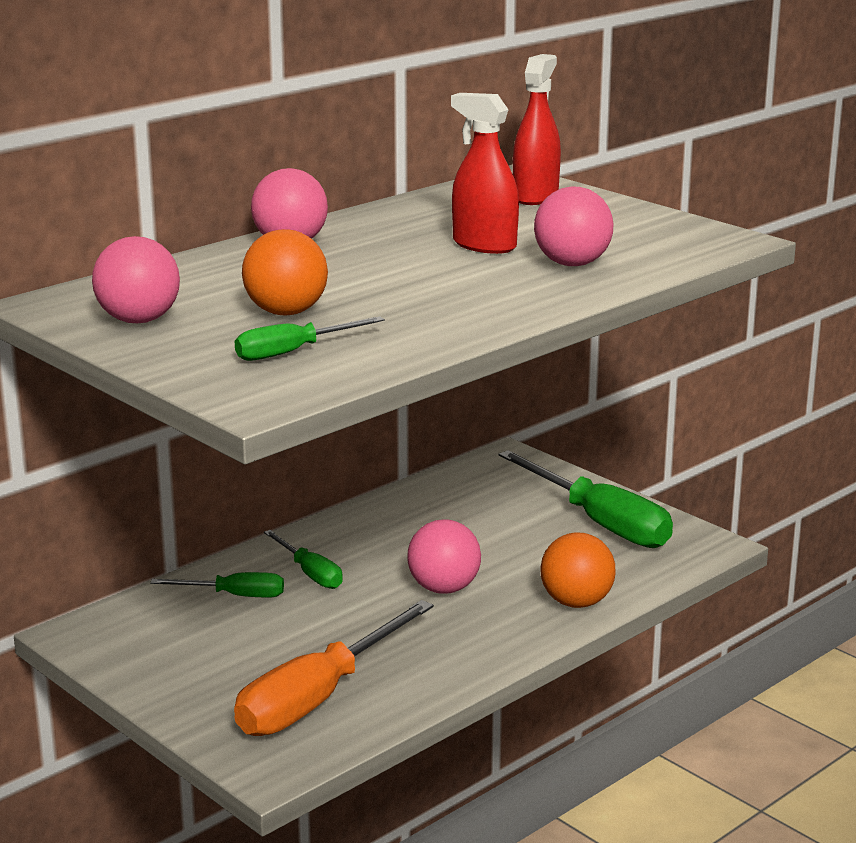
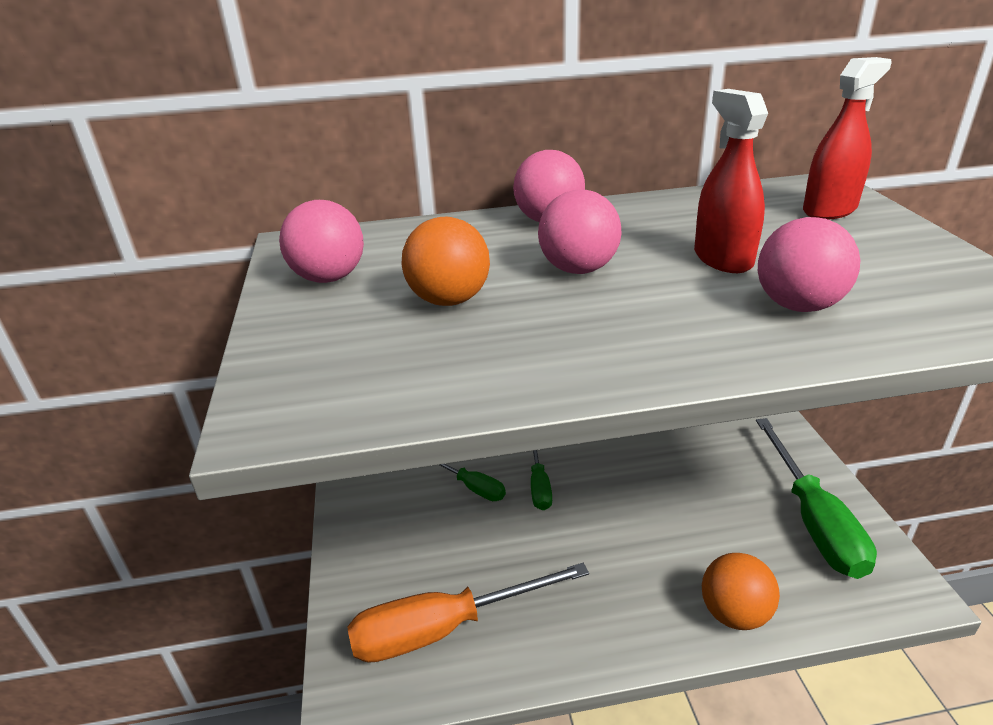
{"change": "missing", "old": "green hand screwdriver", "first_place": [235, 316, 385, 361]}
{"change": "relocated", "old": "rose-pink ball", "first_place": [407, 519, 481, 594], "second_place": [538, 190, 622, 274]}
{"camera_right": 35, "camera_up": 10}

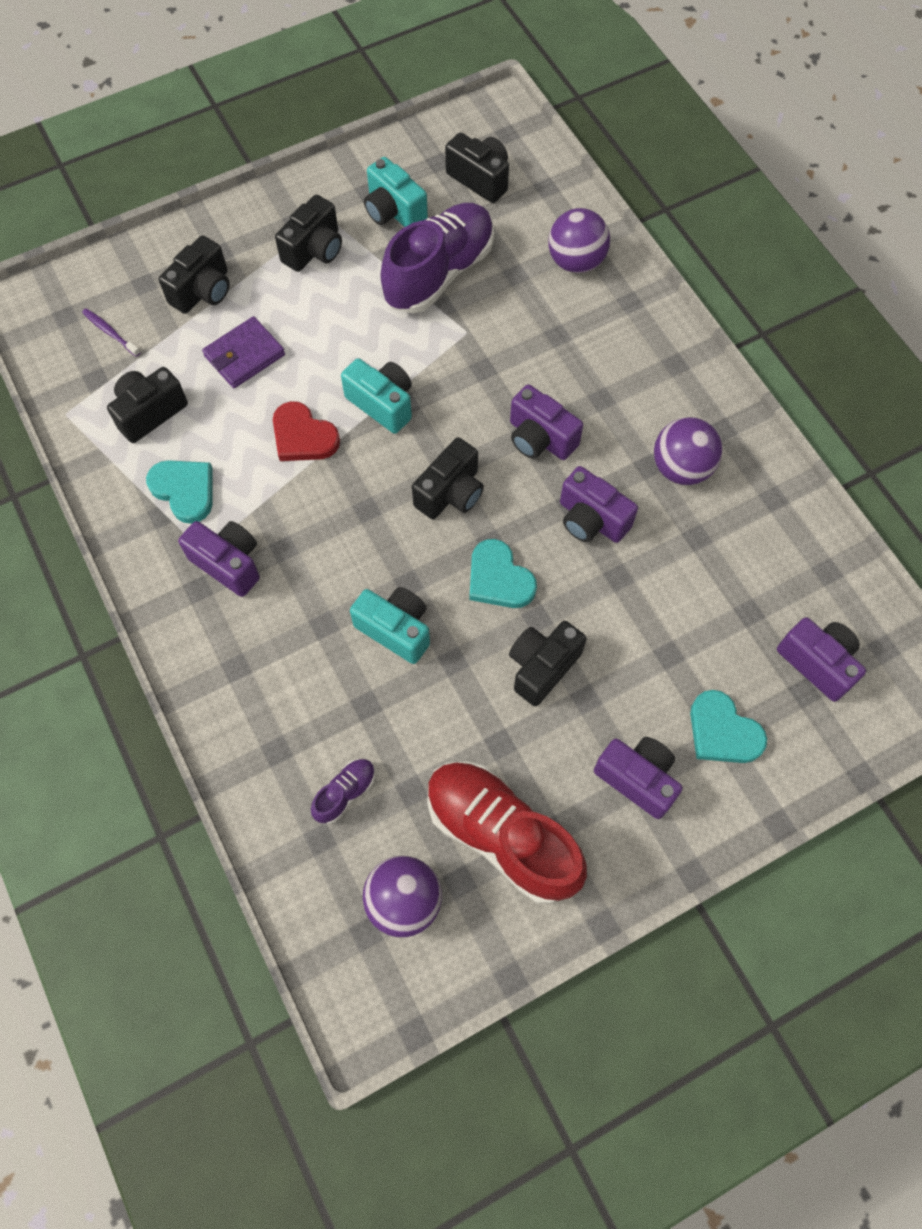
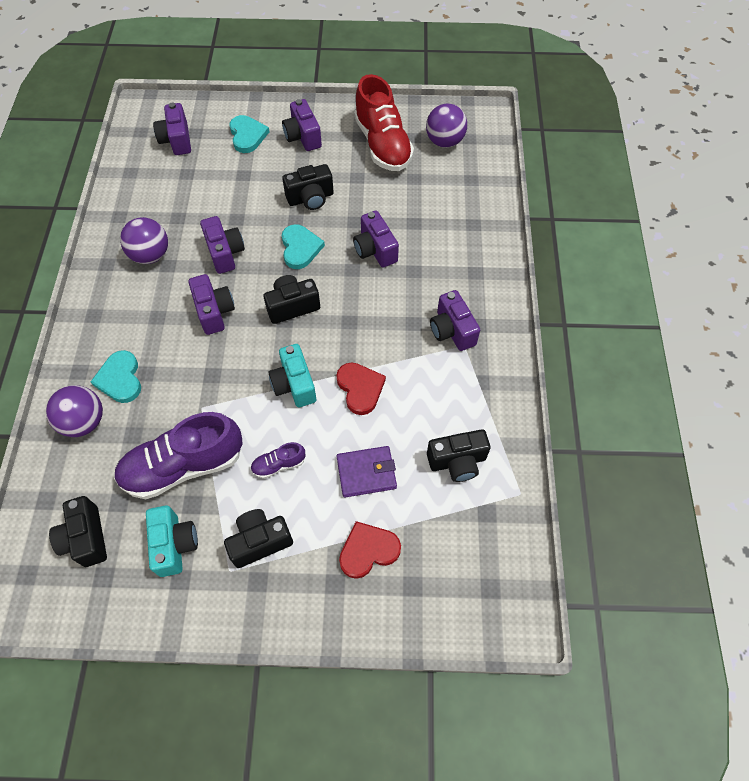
{"change": "missing", "old": "violet dental brush", "first_place": [82, 309, 140, 357]}
{"change": "relocated", "old": "turquoise heart", "first_place": [146, 460, 213, 524], "second_place": [91, 350, 141, 403]}
{"change": "exchanged", "old": "black photo camera", "new": "scarlet heart", "first_place": [159, 235, 230, 314], "second_place": [339, 521, 401, 579]}
{"change": "relocated", "old": "violet sneaker", "first_place": [311, 759, 375, 824], "second_place": [251, 442, 305, 479]}
{"change": "colour", "old": "turquoise photo camera", "new": "violet photo camera", "first_place": [350, 587, 430, 664], "second_place": [353, 210, 399, 267]}
{"camera_right": -150, "camera_up": -5}

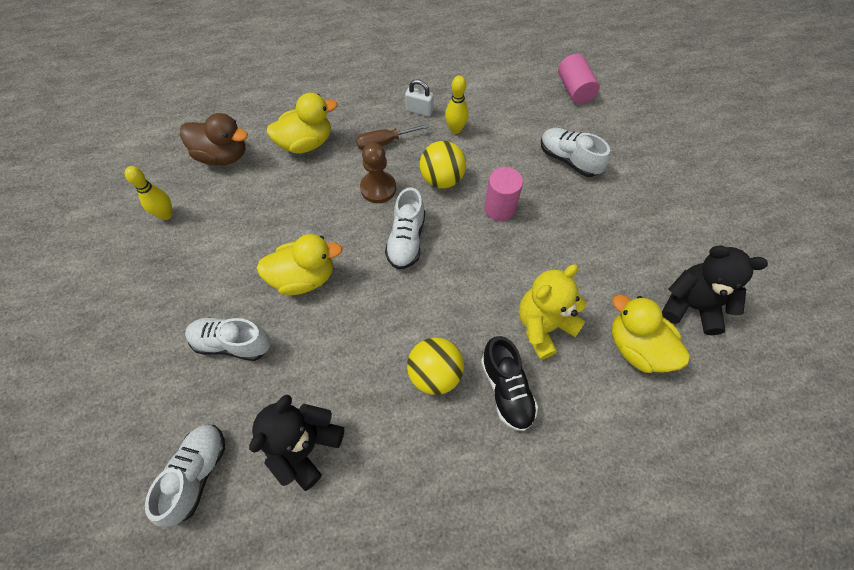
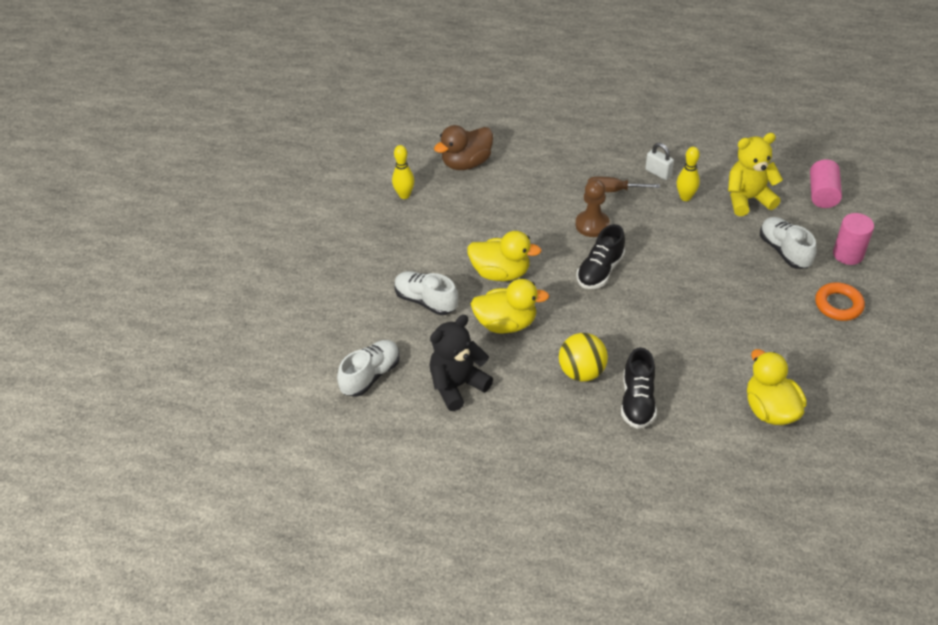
{"change": "spun", "old": "brown duck", "first_place": [180, 113, 248, 165], "second_place": [434, 125, 493, 170], "degrees": 105}
{"change": "relocated", "old": "bright yellow duck", "first_place": [267, 93, 338, 154], "second_place": [471, 279, 549, 333]}
{"change": "colour", "old": "pure white sneaker", "new": "black sneaker", "first_place": [385, 187, 425, 269], "second_place": [577, 224, 625, 289]}
{"change": "missing", "old": "bright yellow ball", "first_place": [420, 141, 466, 189]}
{"change": "relocated", "old": "rose-pink cylinder shape", "first_place": [484, 167, 523, 221], "second_place": [833, 213, 874, 265]}
{"change": "relocated", "old": "bright yellow teddy bear", "first_place": [519, 264, 587, 360], "second_place": [728, 133, 783, 216]}
{"change": "missing", "old": "black teddy bear", "first_place": [662, 246, 768, 335]}
{"change": "appeared", "new": "orange-coloured hoop", "second_place": [815, 282, 865, 321]}
{"camera_right": 25, "camera_up": -15}

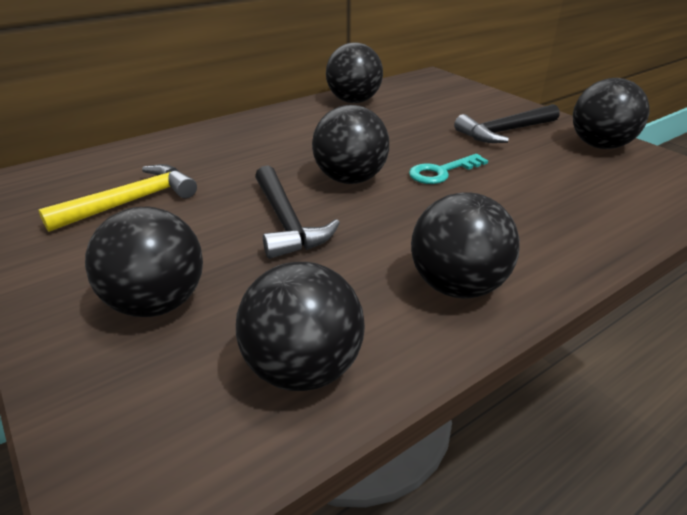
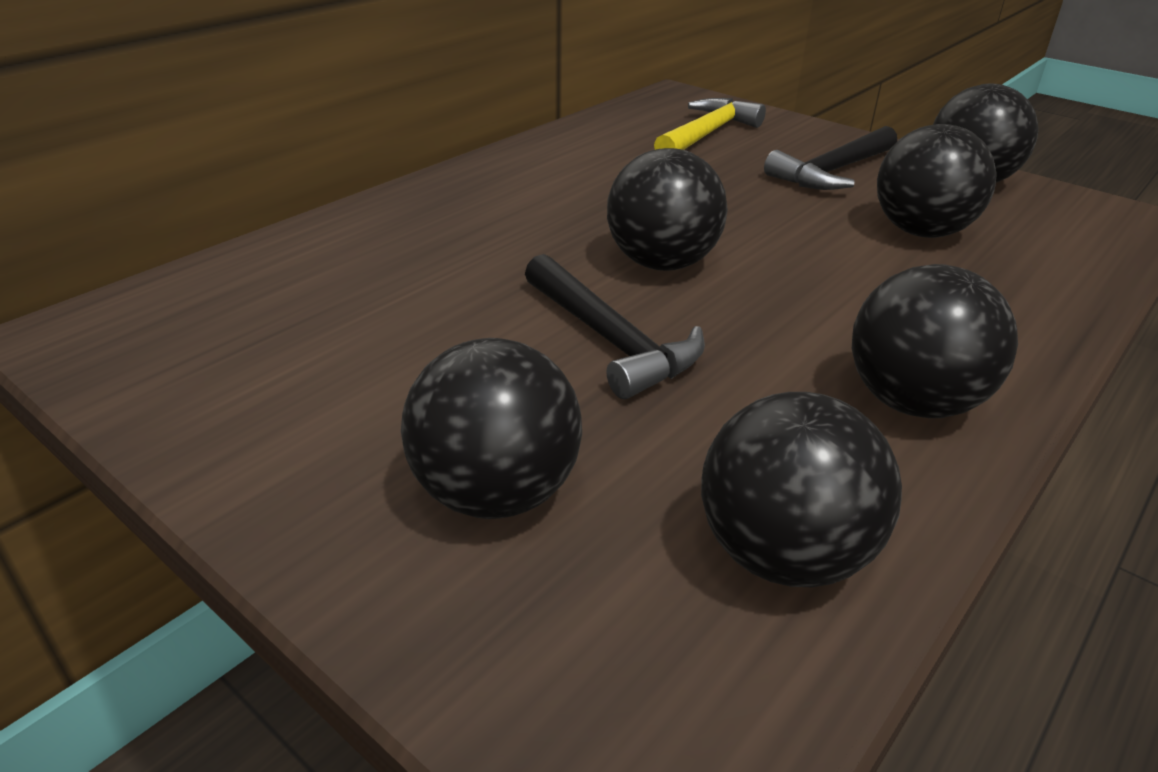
{"change": "relocated", "old": "bright yellow carpenter's hammer", "first_place": [39, 164, 197, 232], "second_place": [654, 98, 766, 150]}
{"change": "relocated", "old": "black ball", "first_place": [326, 42, 383, 103], "second_place": [877, 124, 997, 238]}
{"change": "missing", "old": "turquoise latchkey", "first_place": [409, 154, 488, 184]}
{"camera_right": -15, "camera_up": 0}

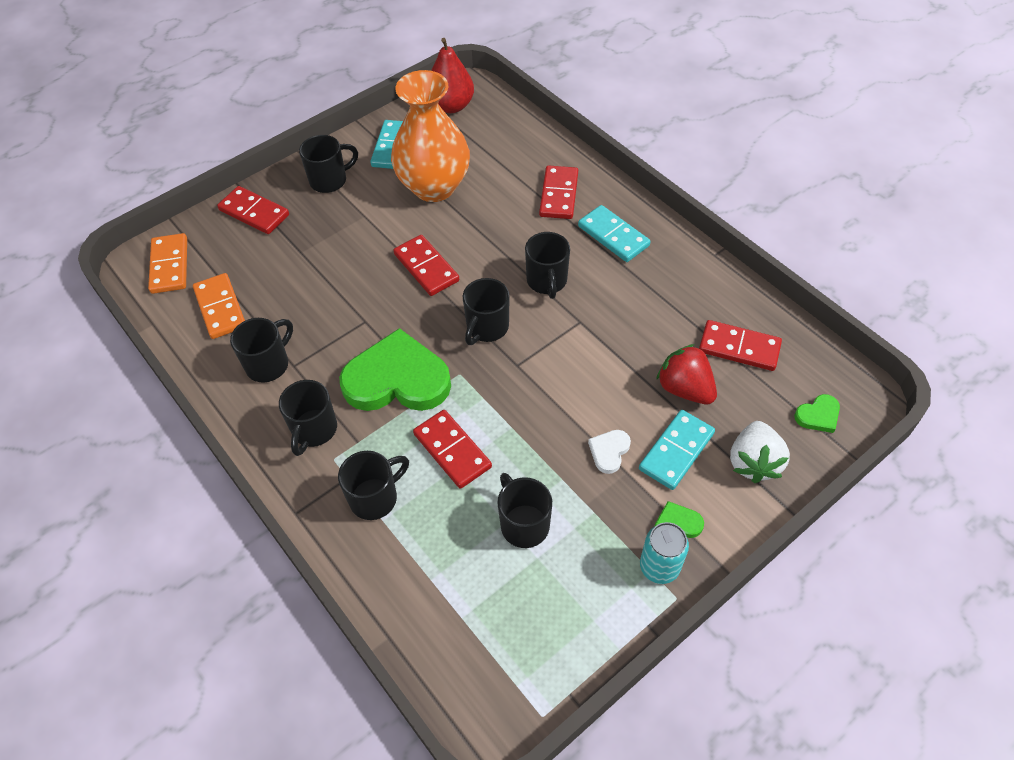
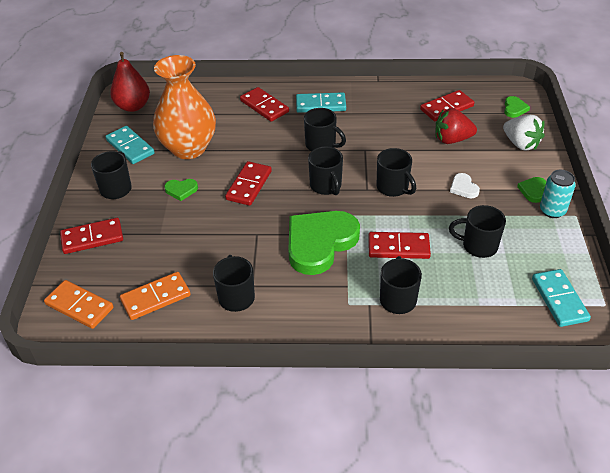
{"change": "spun", "old": "orange-coloured domino", "first_place": [193, 273, 245, 339], "second_place": [120, 272, 191, 320], "degrees": -45}
{"change": "relocated", "old": "black mug", "first_place": [279, 380, 337, 456], "second_place": [376, 148, 416, 197]}
{"change": "spun", "old": "scarlet domino", "first_place": [393, 235, 459, 296], "second_place": [225, 161, 272, 206], "degrees": -75}
{"change": "relocated", "old": "turquoise domino", "first_place": [639, 410, 715, 490], "second_place": [532, 269, 591, 327]}
{"change": "appeared", "new": "green heart", "second_place": [164, 179, 198, 201]}
{"camera_right": -50, "camera_up": -10}

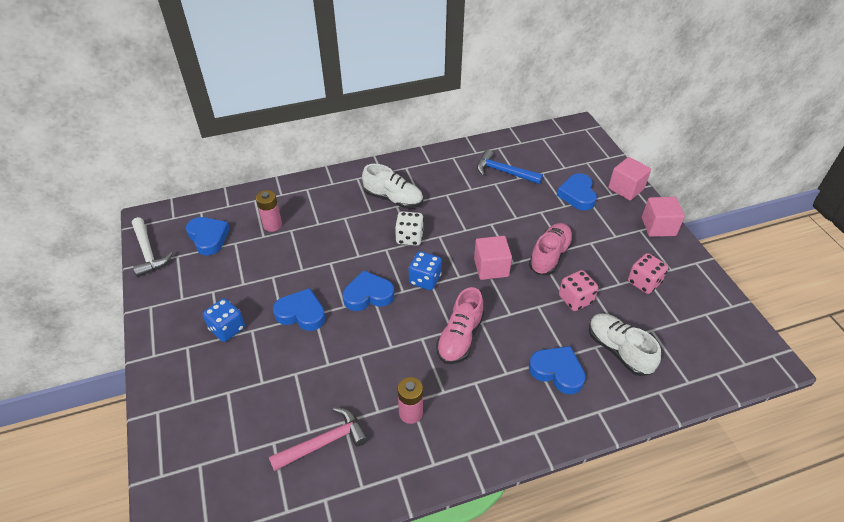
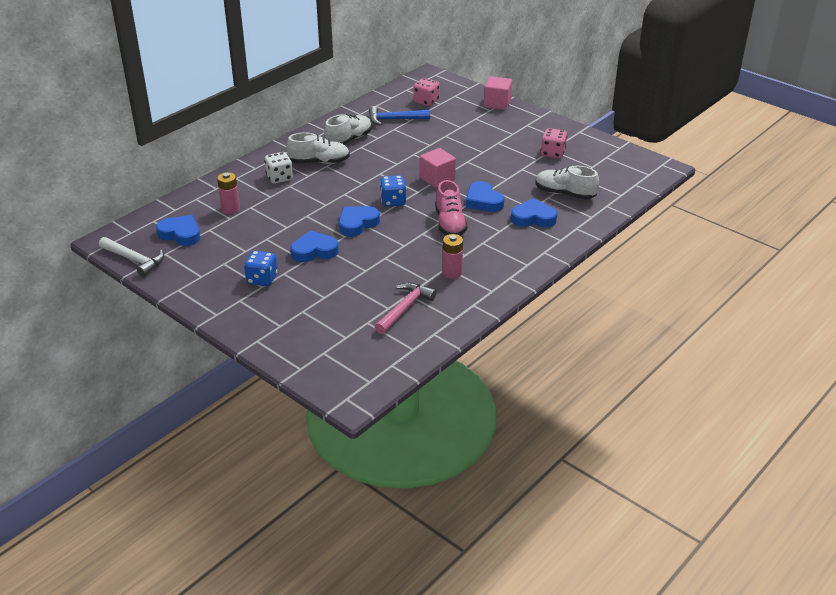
{"change": "relocated", "old": "pure white game die", "first_place": [395, 211, 424, 246], "second_place": [264, 152, 293, 184]}
{"change": "missing", "old": "rose-pink sneaker", "first_place": [529, 223, 573, 275]}
{"change": "relocated", "old": "blue heart", "first_place": [557, 173, 597, 211], "second_place": [466, 181, 504, 212]}
{"change": "relocated", "old": "rose-pink game die", "first_place": [559, 270, 598, 311], "second_place": [413, 78, 439, 106]}
{"change": "missing", "old": "rose-pink solid cube", "first_place": [642, 197, 685, 237]}
{"change": "appeared", "new": "pure white sneaker", "second_place": [324, 114, 372, 145]}
{"camera_right": -30, "camera_up": -10}

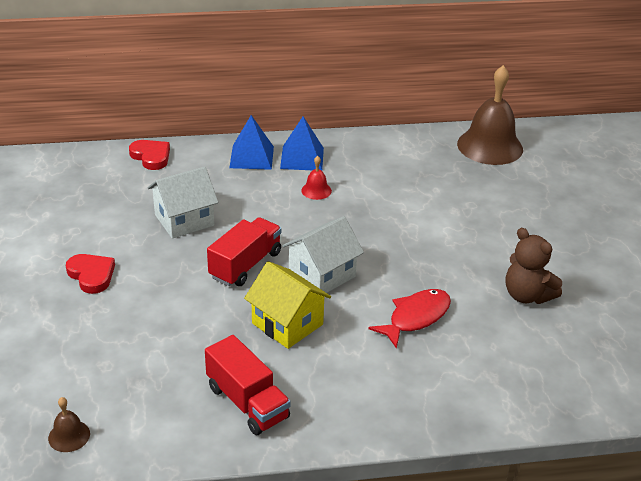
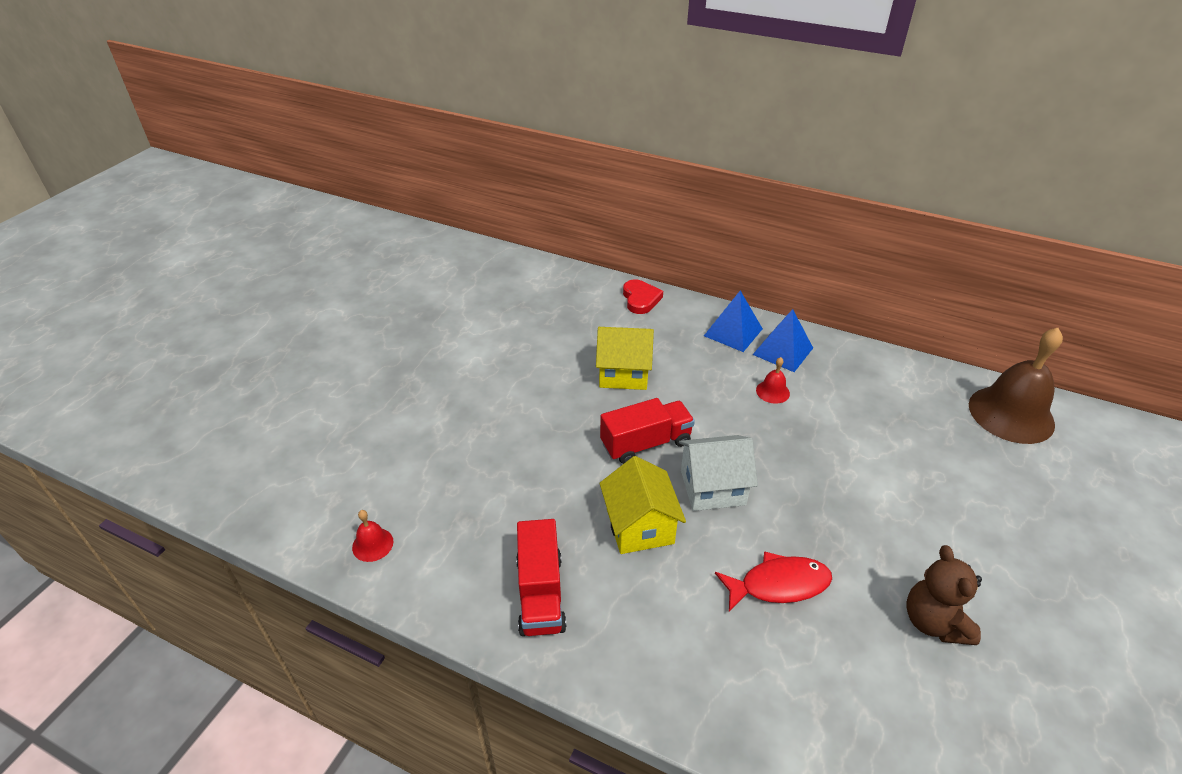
{"change": "colour", "old": "brown hand bell", "new": "scarlet hand bell", "first_place": [48, 397, 90, 452], "second_place": [352, 510, 393, 562]}
{"change": "missing", "old": "scarlet heart", "first_place": [66, 254, 115, 294]}
{"change": "colour", "old": "pure white toy house", "new": "bright yellow toy house", "first_place": [148, 167, 218, 239], "second_place": [596, 327, 654, 390]}
{"camera_right": 35, "camera_up": 5}

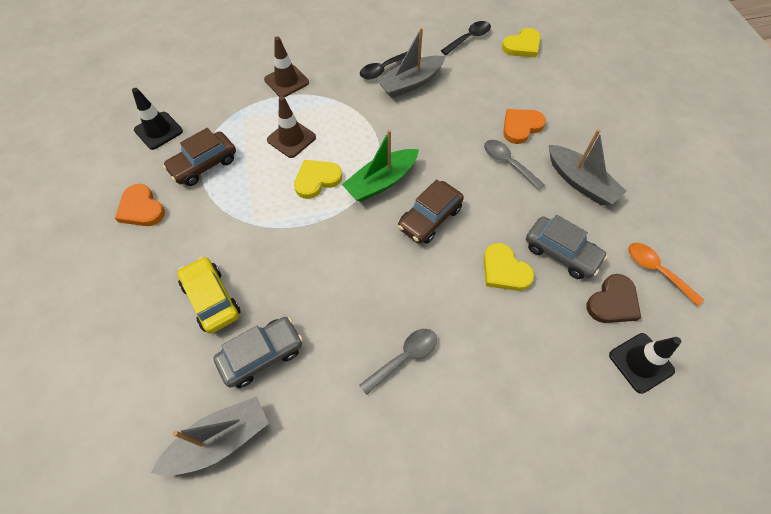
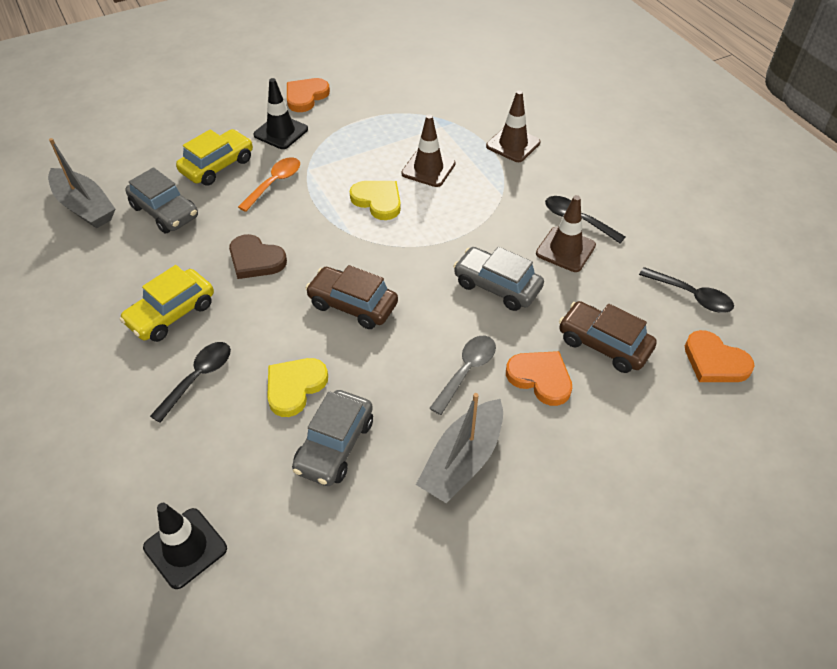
{"change": "relocated", "old": "black road cone", "first_place": [132, 88, 183, 150], "second_place": [254, 78, 308, 149]}
{"change": "relocated", "old": "brown toy car", "first_place": [163, 128, 236, 186], "second_place": [559, 301, 657, 373]}
{"change": "missing", "old": "green sailboat", "first_place": [342, 130, 419, 202]}
{"change": "exchanged", "old": "gray spoon", "new": "bright yellow toy car", "first_place": [359, 329, 437, 395], "second_place": [119, 265, 214, 342]}
{"change": "exchanged", "old": "gray sailboat", "new": "brown road cone", "first_place": [377, 27, 446, 98], "second_place": [536, 195, 596, 272]}
{"change": "colour", "old": "bright yellow heart", "new": "orange-coloured heart", "first_place": [502, 28, 541, 57], "second_place": [685, 330, 755, 382]}
{"change": "relocated", "old": "brown heart", "first_place": [586, 274, 641, 323], "second_place": [229, 234, 287, 279]}
{"change": "relocated", "old": "orange-coloured spoon", "first_place": [628, 243, 704, 306], "second_place": [238, 157, 300, 212]}
{"change": "appeared", "new": "black spoon", "second_place": [150, 342, 231, 423]}
{"change": "appeared", "new": "gray toy car", "second_place": [453, 247, 544, 311]}
{"camera_right": 75, "camera_up": -10}

